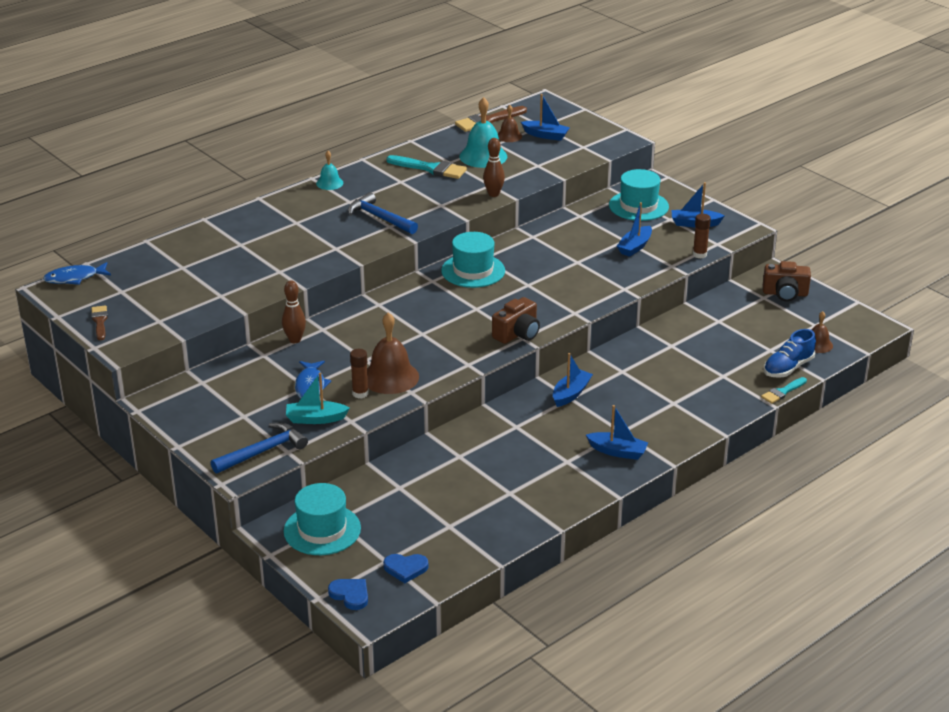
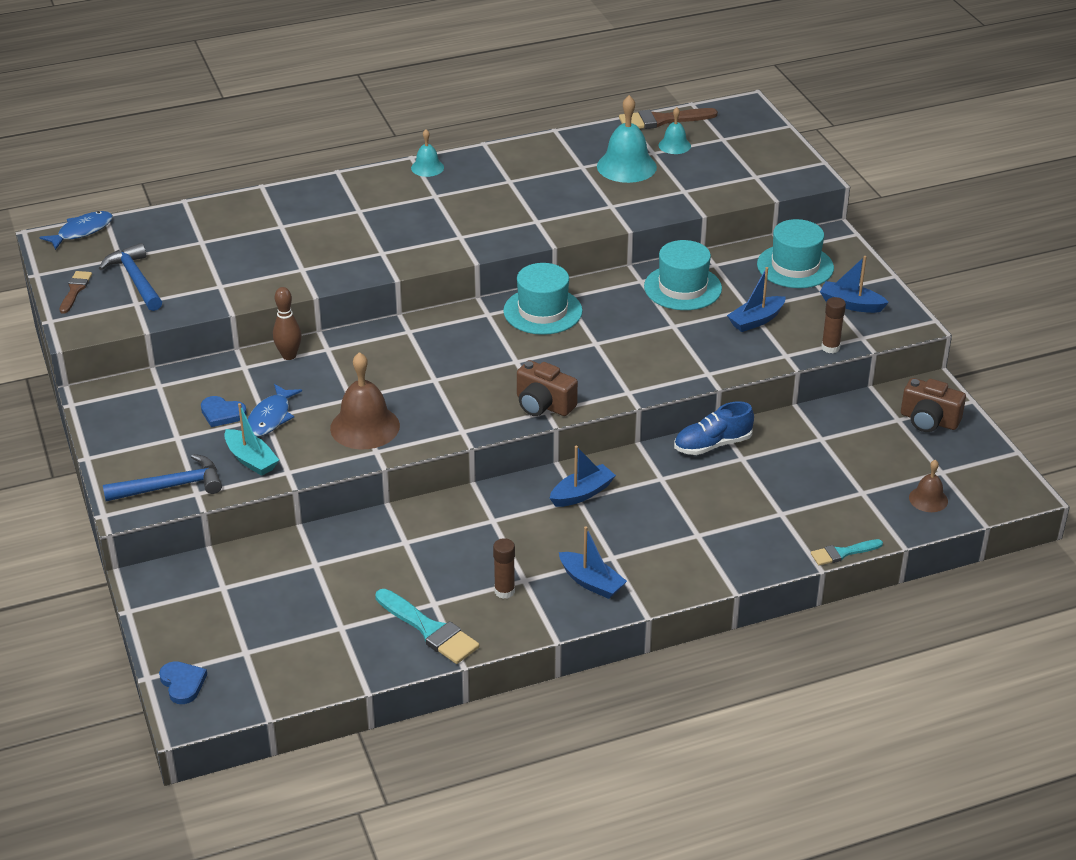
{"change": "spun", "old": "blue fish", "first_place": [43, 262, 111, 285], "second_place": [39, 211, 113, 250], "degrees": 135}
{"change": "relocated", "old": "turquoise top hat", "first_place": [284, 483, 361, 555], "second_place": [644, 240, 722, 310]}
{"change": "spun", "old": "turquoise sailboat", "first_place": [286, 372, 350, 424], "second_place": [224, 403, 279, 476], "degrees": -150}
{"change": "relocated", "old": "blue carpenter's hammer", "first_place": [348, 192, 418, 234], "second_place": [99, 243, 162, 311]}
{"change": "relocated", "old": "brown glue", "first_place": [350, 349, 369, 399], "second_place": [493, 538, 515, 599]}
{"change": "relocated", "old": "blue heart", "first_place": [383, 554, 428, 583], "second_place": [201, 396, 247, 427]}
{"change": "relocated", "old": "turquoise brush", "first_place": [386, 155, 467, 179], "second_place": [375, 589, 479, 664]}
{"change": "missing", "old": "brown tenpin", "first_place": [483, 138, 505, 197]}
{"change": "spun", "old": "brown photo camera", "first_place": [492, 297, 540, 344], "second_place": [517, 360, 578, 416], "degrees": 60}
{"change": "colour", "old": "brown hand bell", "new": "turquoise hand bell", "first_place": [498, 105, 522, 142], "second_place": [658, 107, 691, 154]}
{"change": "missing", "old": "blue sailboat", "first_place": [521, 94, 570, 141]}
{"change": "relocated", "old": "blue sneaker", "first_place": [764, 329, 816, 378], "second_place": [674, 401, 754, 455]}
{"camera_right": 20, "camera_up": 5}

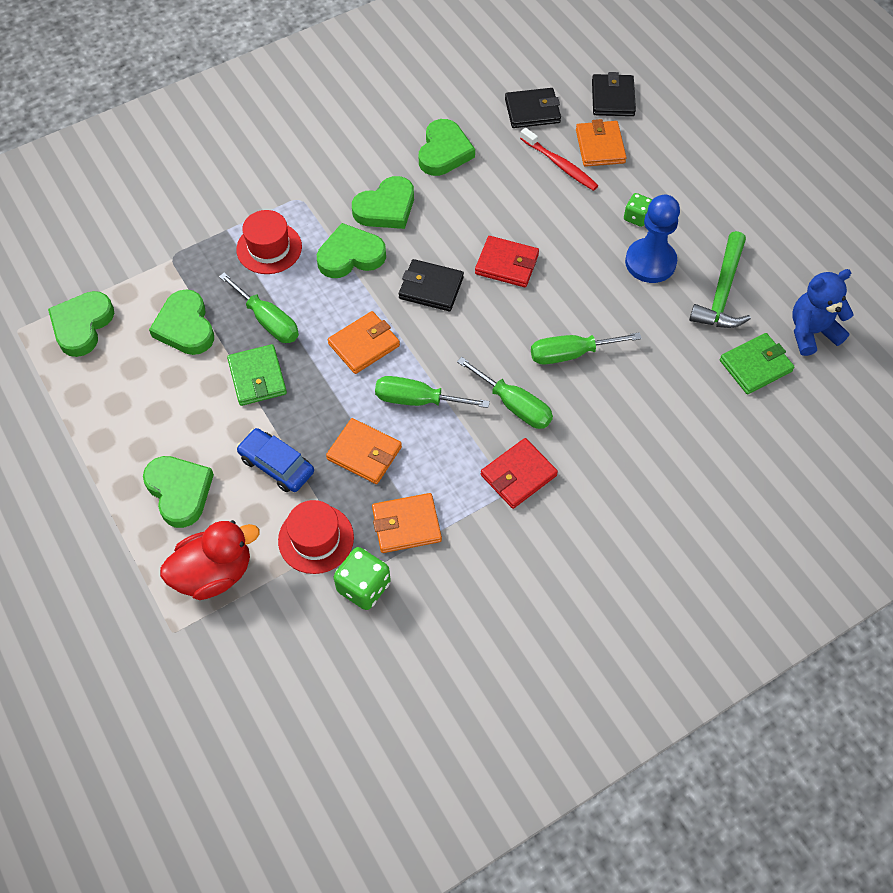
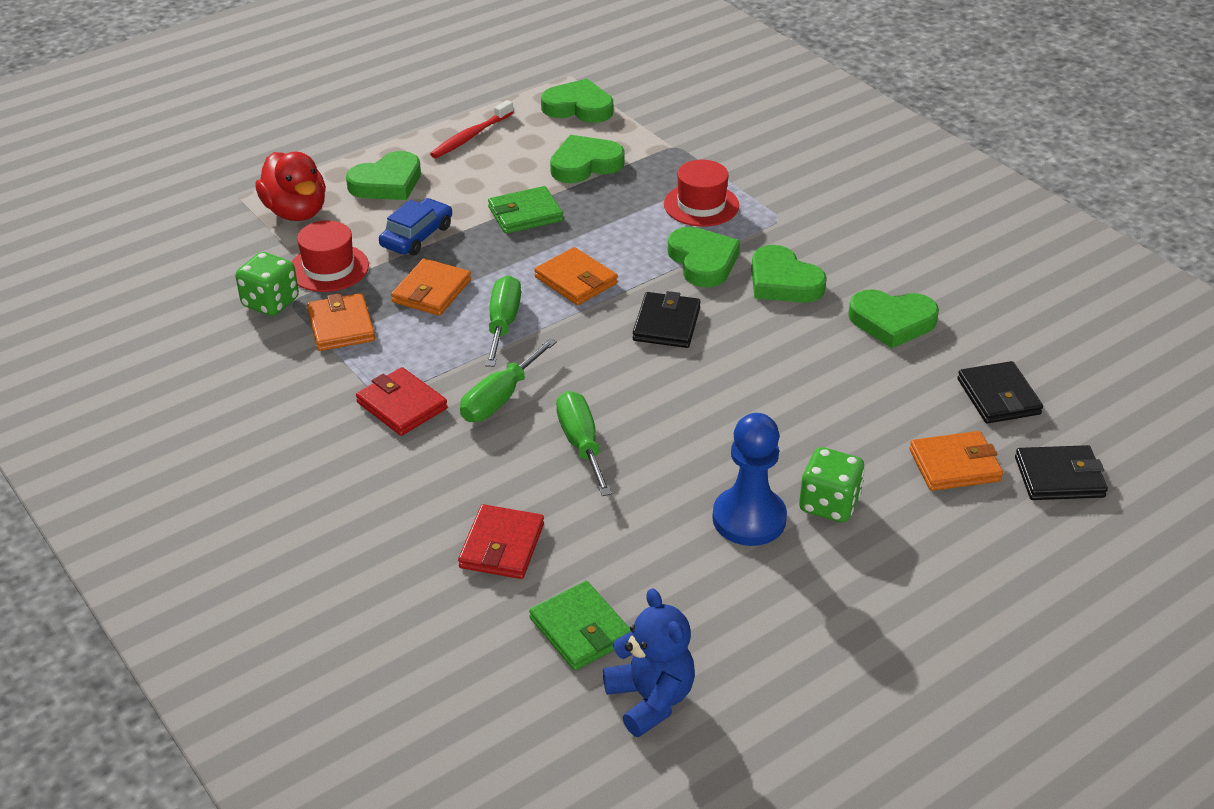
{"change": "missing", "old": "green hand screwdriver", "first_place": [219, 272, 299, 343]}
{"change": "relocated", "old": "scarlet wallet", "first_place": [475, 236, 539, 287], "second_place": [458, 504, 544, 579]}
{"change": "relocated", "old": "scarlet dental brush", "first_place": [520, 128, 598, 191], "second_place": [430, 100, 514, 158]}
{"change": "size", "old": "green game die", "first_place": [624, 193, 652, 227], "second_place": [799, 447, 865, 522], "factor": 1.58}
{"change": "missing", "old": "green carpenter's hammer", "first_place": [689, 231, 751, 328]}
{"camera_right": 85, "camera_up": -20}

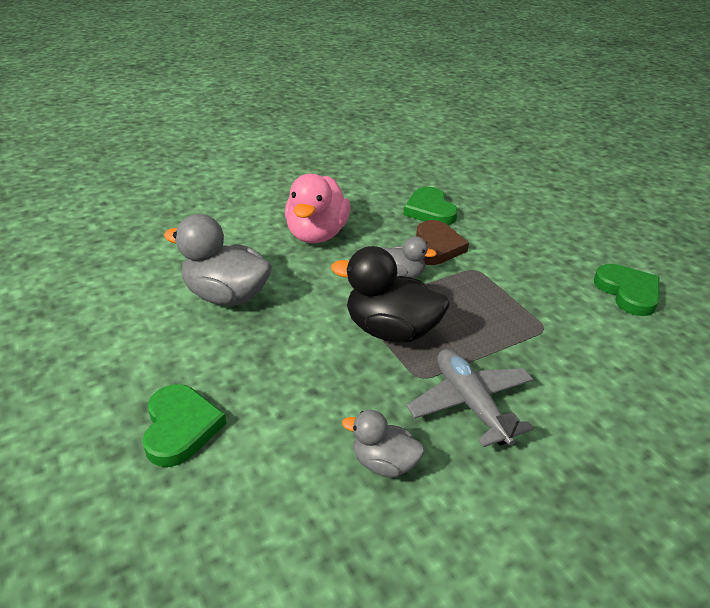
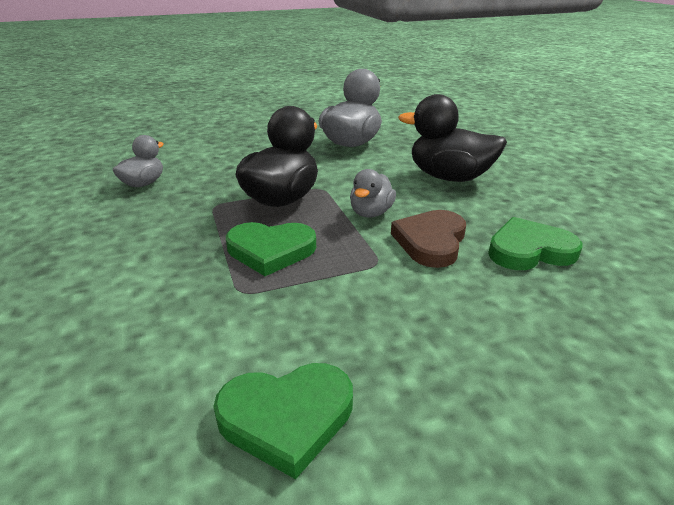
{"change": "relocated", "old": "green heart", "first_place": [143, 384, 226, 467], "second_place": [226, 222, 316, 276]}
{"change": "colour", "old": "rose-pink duck", "new": "black duck", "first_place": [285, 174, 350, 243], "second_place": [398, 94, 507, 182]}
{"change": "missing", "old": "gray toy plane", "first_place": [407, 349, 534, 447]}
{"change": "spun", "old": "brown heart", "first_place": [416, 220, 469, 265], "second_place": [391, 210, 466, 268], "degrees": 90}
{"camera_right": 100, "camera_up": -5}

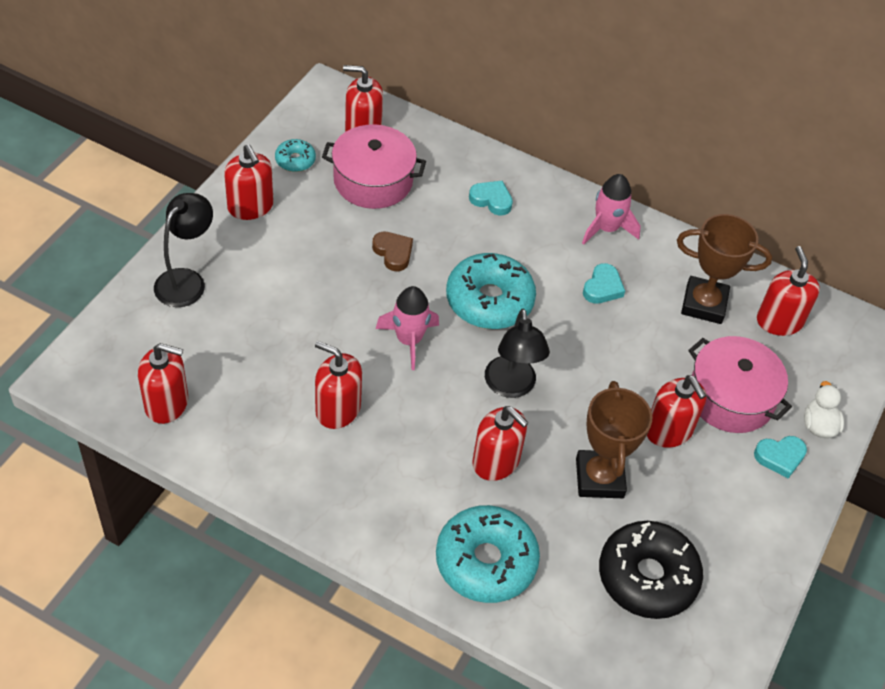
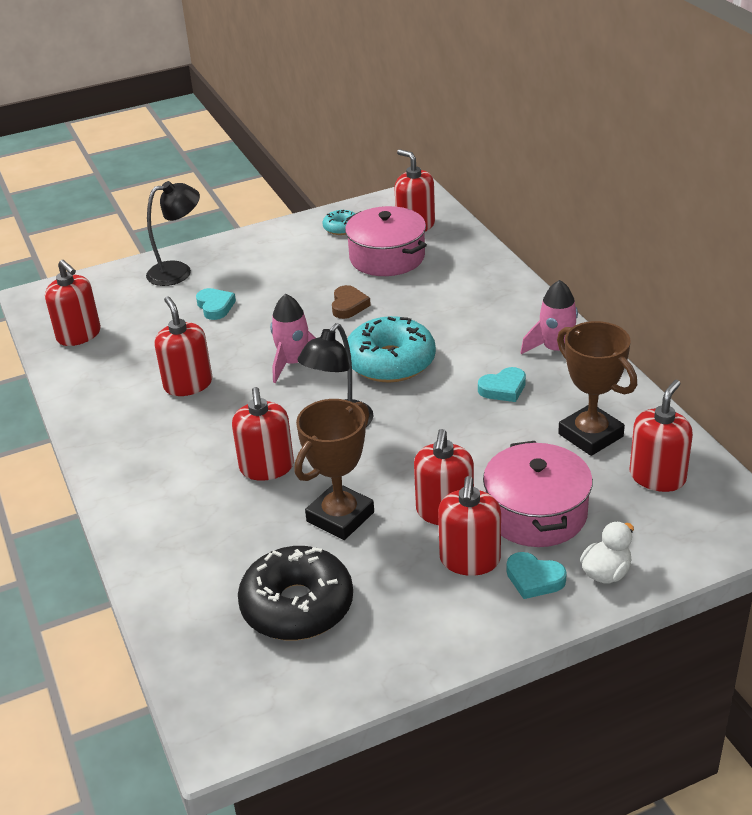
{"change": "relocated", "old": "scarlet soap pump", "first_place": [224, 145, 274, 220], "second_place": [438, 476, 501, 576]}
{"change": "missing", "old": "turquoise glazed donut", "first_place": [436, 505, 540, 603]}
{"change": "relocated", "old": "turquoise heart", "first_place": [469, 181, 513, 215], "second_place": [196, 288, 236, 320]}
{"camera_right": 45, "camera_up": -15}

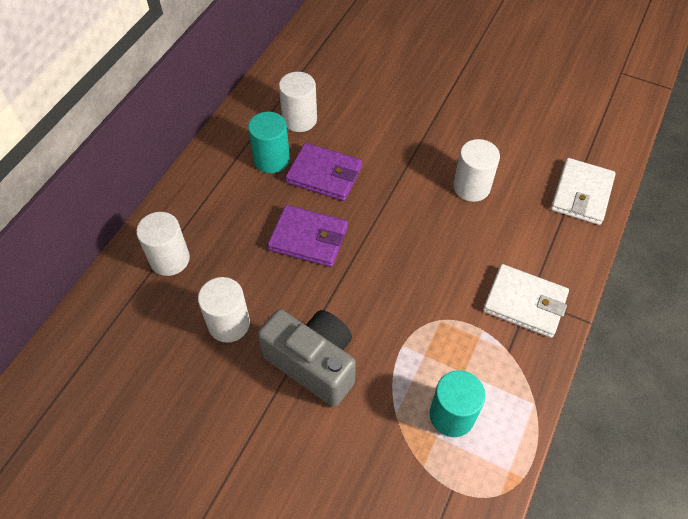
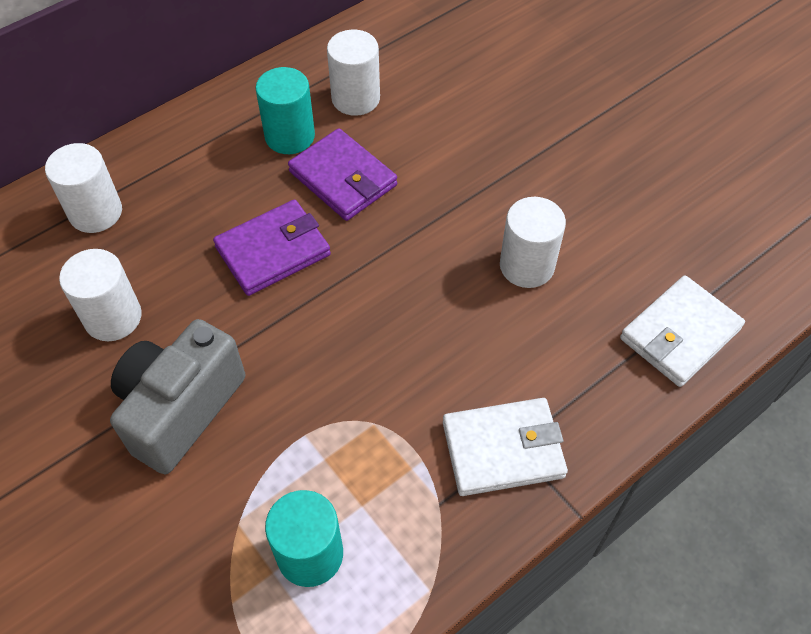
{"change": "spun", "old": "gray photo camera", "first_place": [257, 309, 356, 407], "second_place": [110, 319, 245, 474], "degrees": -120}
{"change": "spun", "old": "violet wallet", "first_place": [268, 205, 348, 267], "second_place": [213, 200, 331, 296], "degrees": -75}
{"change": "spun", "old": "pure white wallet", "first_place": [483, 264, 569, 338], "second_place": [443, 398, 568, 496], "degrees": -60}
{"camera_right": 25, "camera_up": 0}

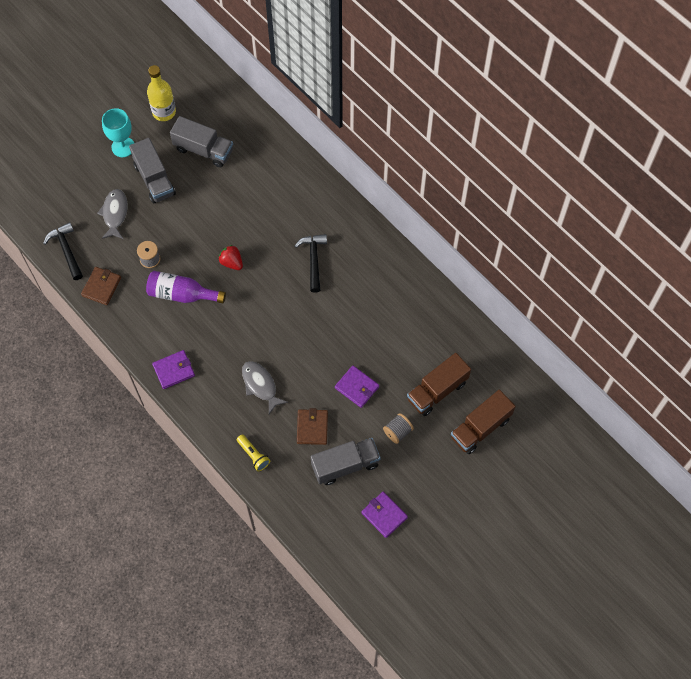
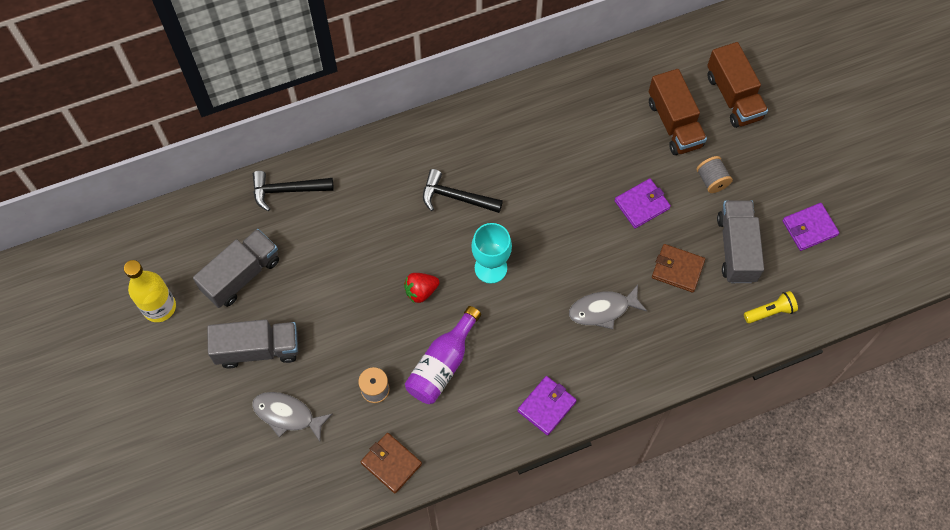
{"change": "relocated", "old": "black carpenter's hammer", "first_place": [43, 222, 83, 280], "second_place": [253, 171, 334, 211]}
{"change": "relocated", "old": "turquoise wine glass", "first_place": [102, 108, 134, 157], "second_place": [471, 223, 512, 284]}
{"change": "spun", "old": "violet wallet", "first_place": [152, 350, 195, 389], "second_place": [517, 376, 577, 435], "degrees": 45}
{"change": "relocated", "old": "bright yellow pocket torch", "first_place": [237, 434, 270, 471], "second_place": [744, 291, 798, 324]}
{"camera_right": -70, "camera_up": 0}

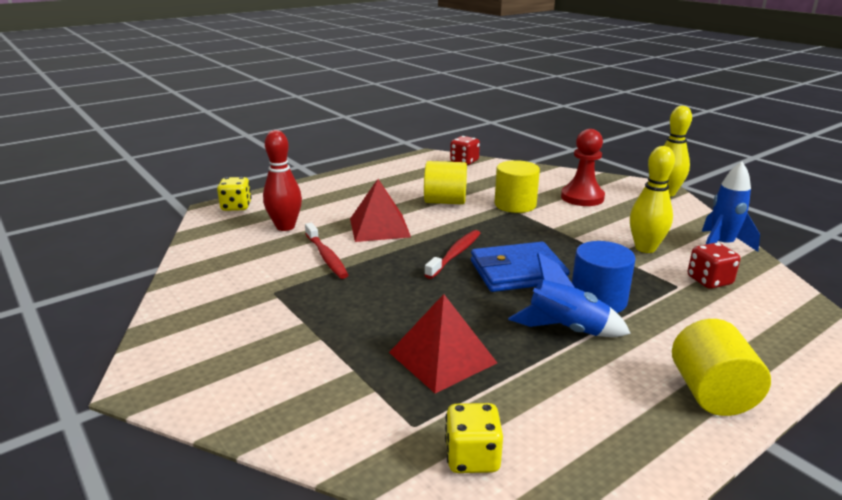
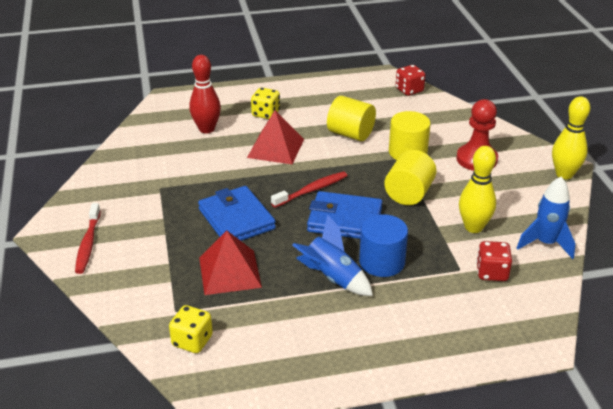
{"change": "relocated", "old": "bright yellow game die", "first_place": [217, 177, 252, 211], "second_place": [251, 88, 280, 119]}
{"change": "relocated", "old": "scarlet dental brush", "first_place": [305, 223, 348, 279], "second_place": [75, 203, 101, 274]}
{"change": "relocated", "old": "bright yellow cylinder shape", "first_place": [672, 319, 771, 416], "second_place": [384, 150, 437, 205]}
{"change": "appeared", "new": "blue wallet", "second_place": [198, 186, 276, 241]}
{"camera_right": 25, "camera_up": 10}

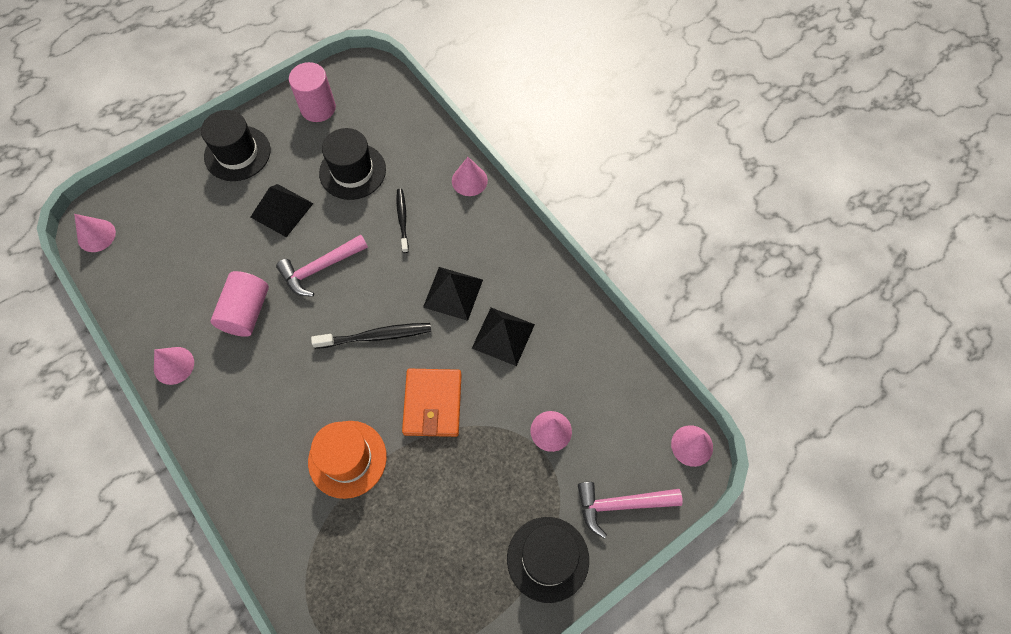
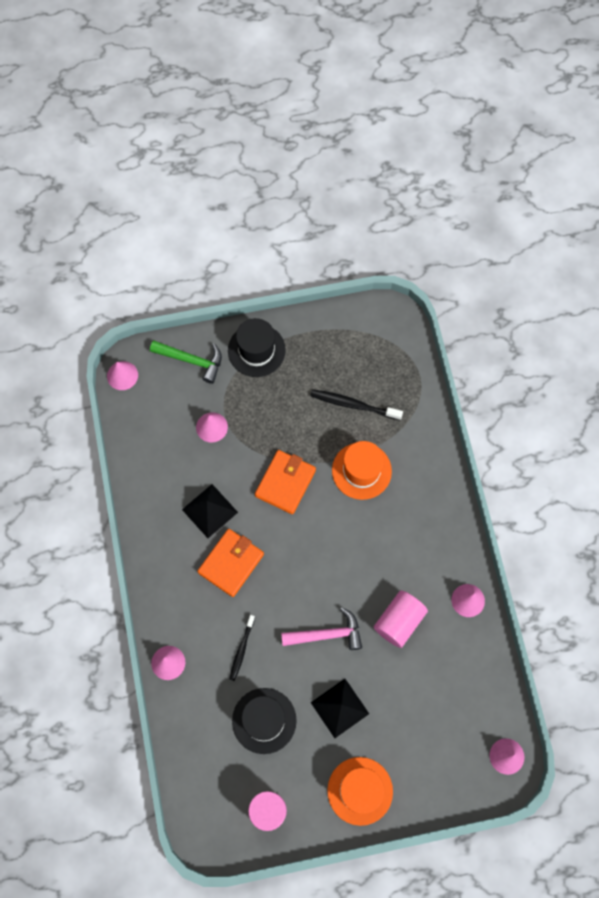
{"change": "colour", "old": "black top hat", "new": "orange-coloured top hat", "first_place": [201, 110, 270, 181], "second_place": [327, 757, 393, 826]}
{"change": "relocated", "old": "black dental brush", "first_place": [311, 323, 431, 349], "second_place": [310, 389, 403, 420]}
{"change": "exchanged", "old": "black pyramid", "new": "orange-coloured wallet", "first_place": [423, 267, 483, 321], "second_place": [197, 529, 264, 597]}
{"change": "colour", "old": "rose-pink carpenter's hammer", "new": "green carpenter's hammer", "first_place": [578, 482, 683, 539], "second_place": [150, 340, 222, 384]}
{"camera_right": -155, "camera_up": 5}

